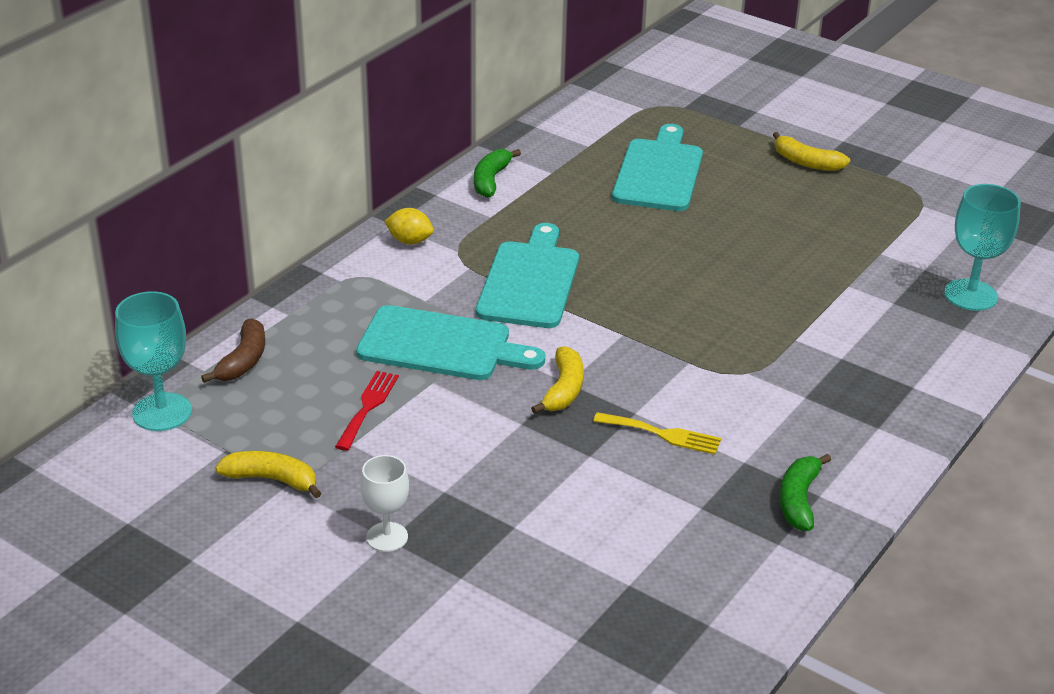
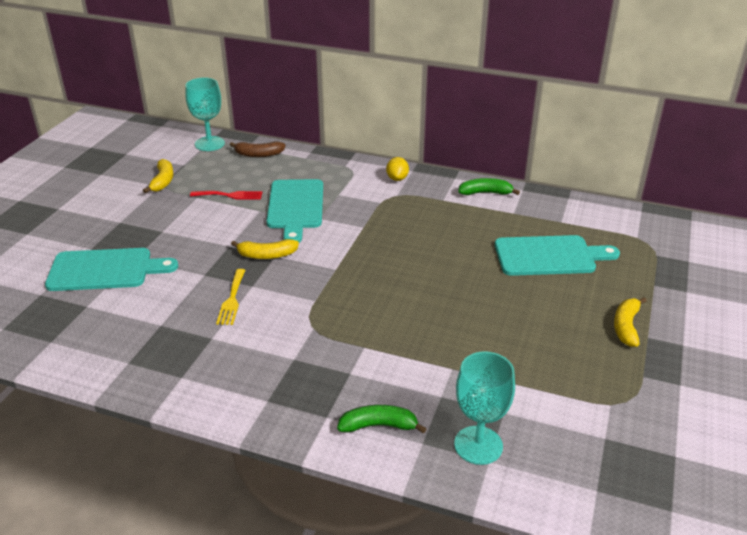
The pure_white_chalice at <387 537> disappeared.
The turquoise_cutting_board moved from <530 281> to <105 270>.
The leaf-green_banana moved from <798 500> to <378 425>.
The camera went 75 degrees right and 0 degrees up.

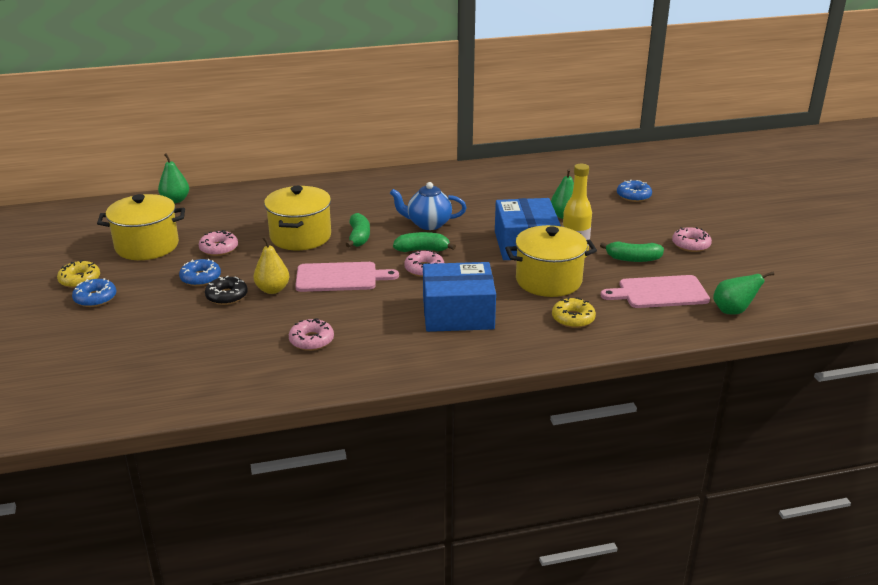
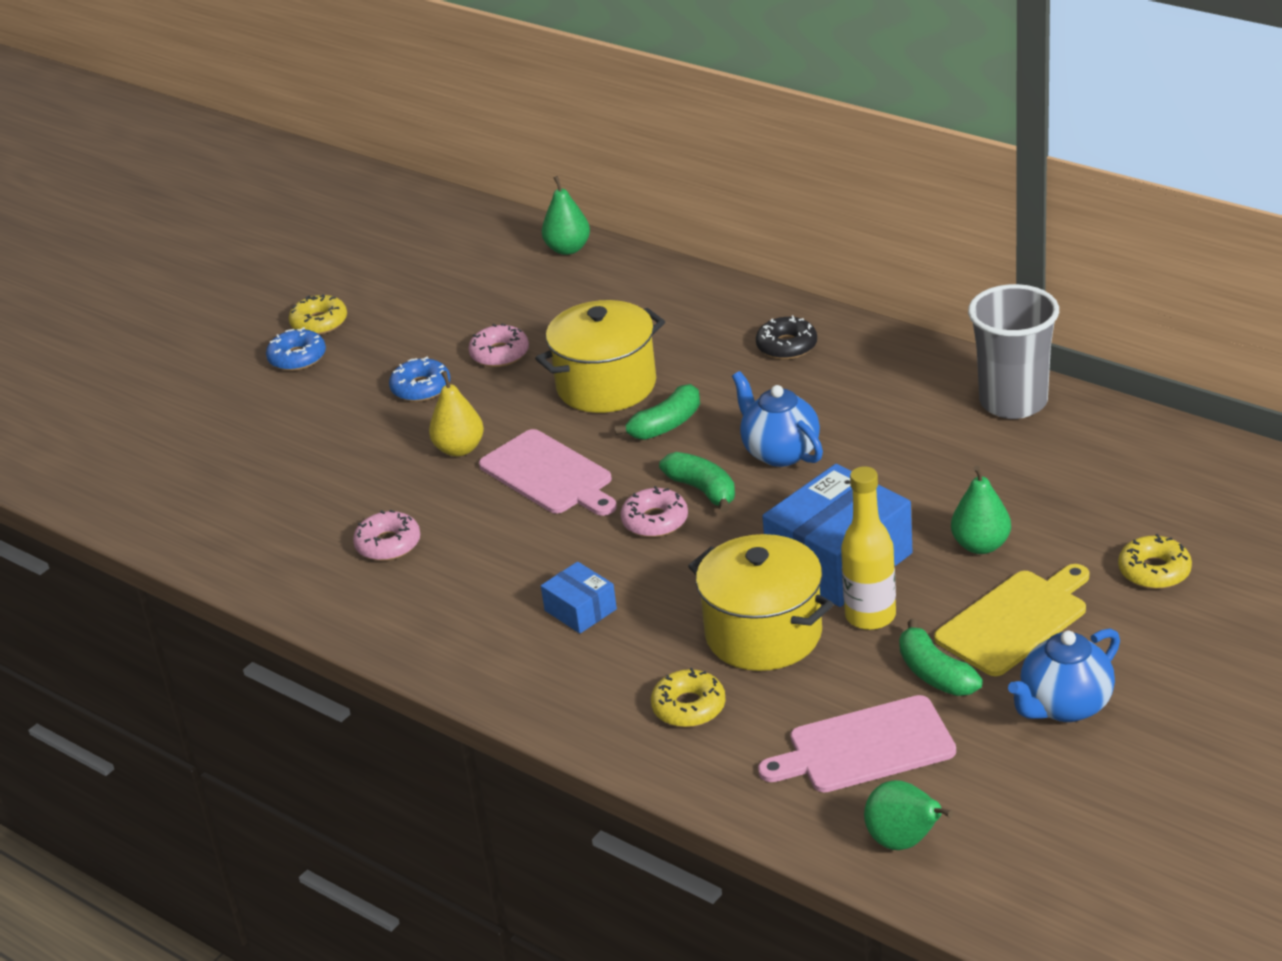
The yellow_pot at <147 246> disappeared.
The jet-black_glazed_donut moved from <227 296> to <787 346>.
The blue_parcel at <458 313> changed to 0.49 times the size.
The rose-pink_cutting_board at <659 292> turned 60 degrees counterclockwise.
The blue_glazed_donut at <633 196> became the yellow_glazed_donut at <1154 571>.
The rose-pink_glazed_donut at <691 245> was replaced by the blue_tea_pot at <1065 706>.
The yellow_cutting_board at <1015 620> appeared.
The grey_tumbler at <1013 402> appeared.
The camera went 55 degrees right and 5 degrees up.

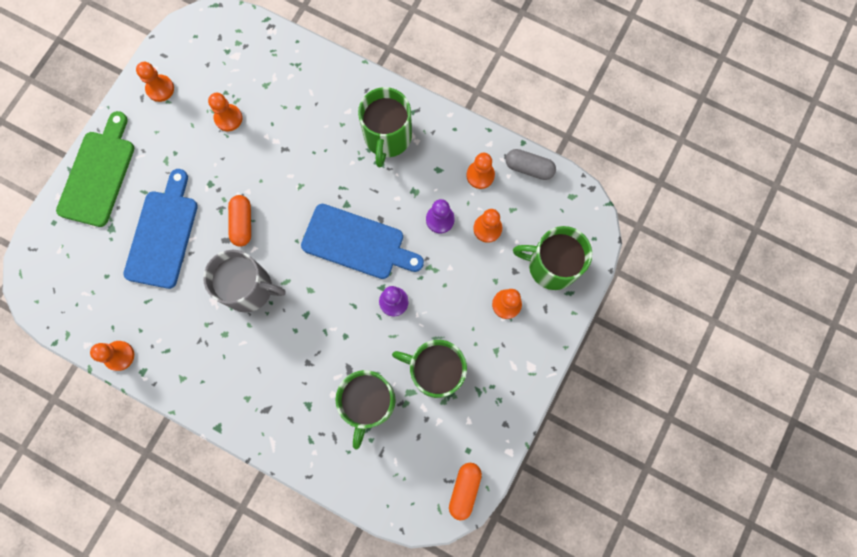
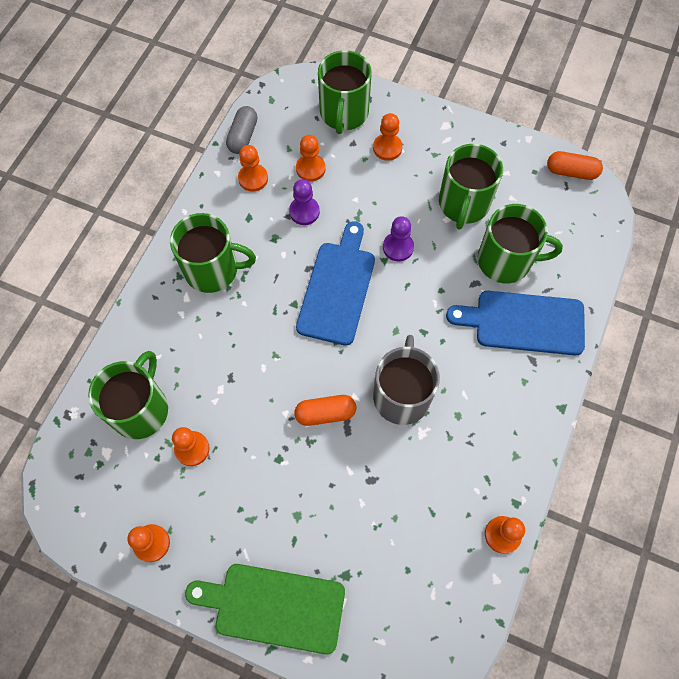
The blue_cutting_board moved from <163 234> to <524 322>.
The leaf-green_mug at <140 409> appeared.
The camera went 95 degrees left and 10 degrees down.

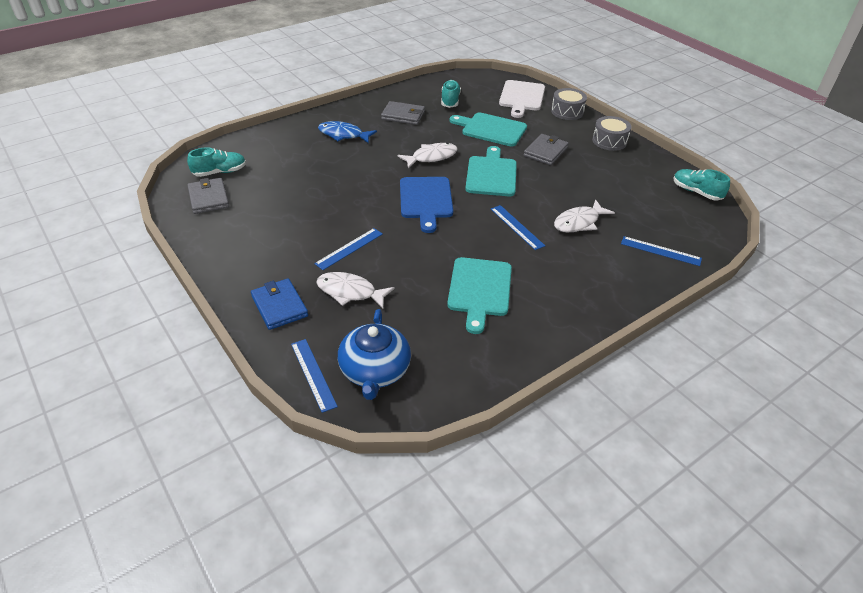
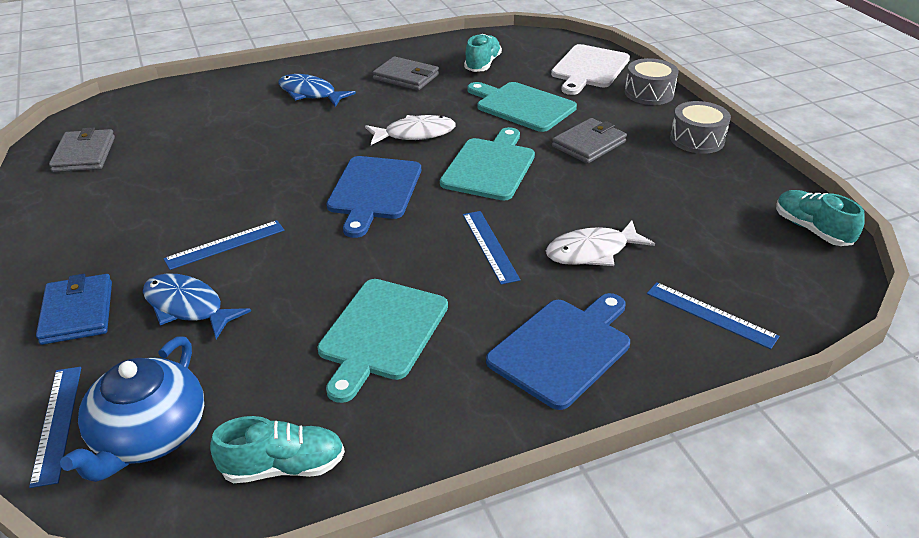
The turquoise_sneaker moved from <220 172> to <283 467>.
The pure_white_fish_figure at <350 292> became the blue_fish_figure at <187 307>.
The blue_cutting_board at <563 349> appeared.
The camera went 15 degrees right and 5 degrees down.

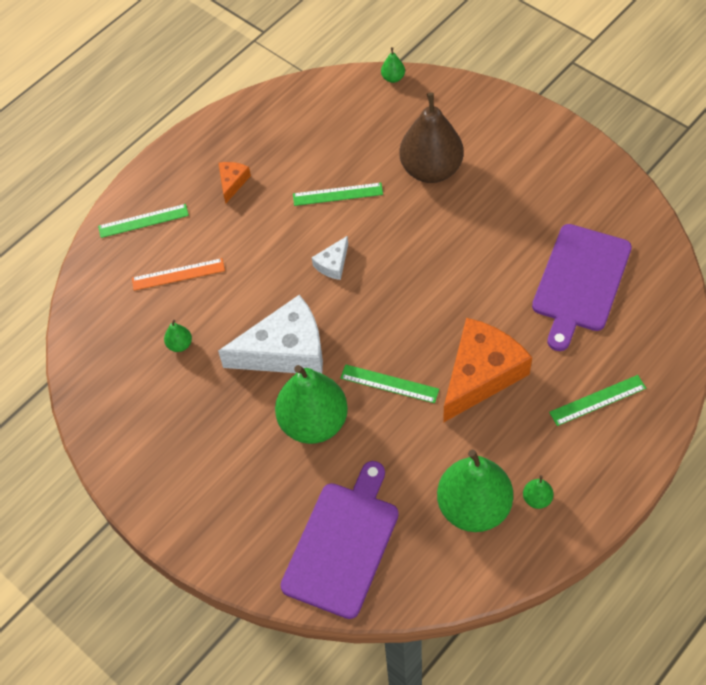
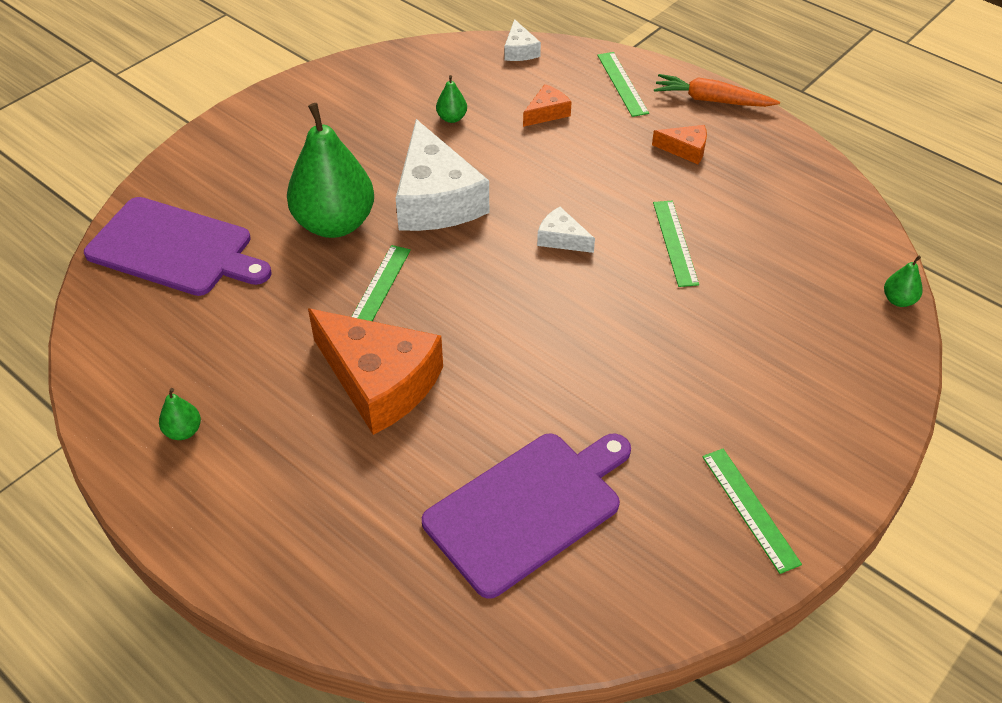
The bright_orange_measuring_stick at <178 274> was replaced by the bright_orange_piece_of_cheese at <547 113>.
The brown_pear at <431 170> disappeared.
The leaf-green_pear at <473 507> disappeared.
The violet_cutting_board at <580 282> turned 120 degrees clockwise.
The leaf-green_measuring_stick moved from <597 400> to <750 509>.
The pure_white_piece_of_cheese at <519 50> appeared.
The bright_orange_root_vegetable at <712 100> appeared.
The camera went 85 degrees right and 10 degrees down.

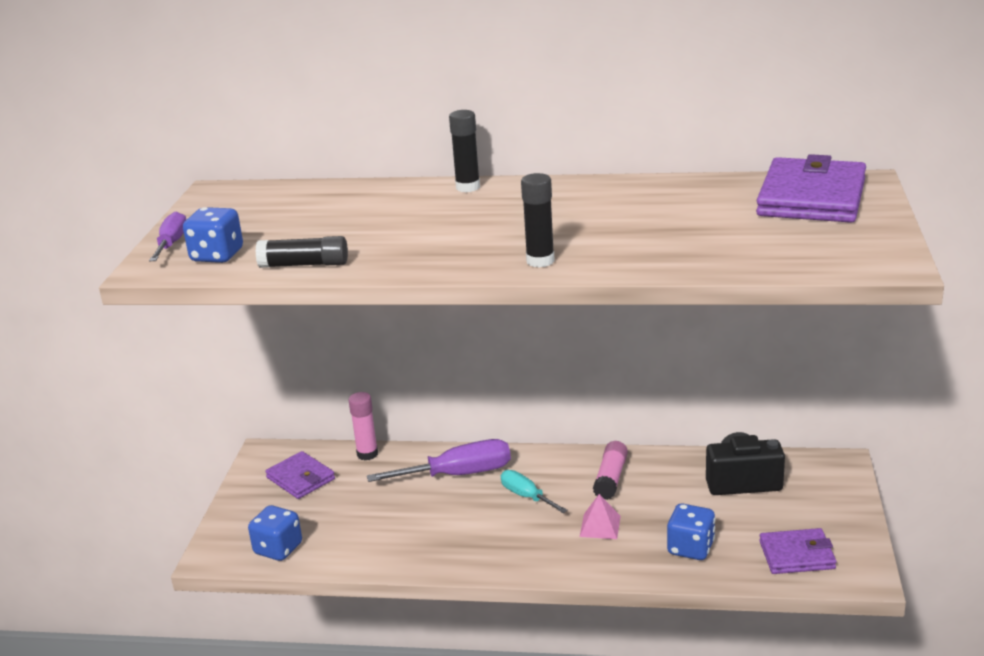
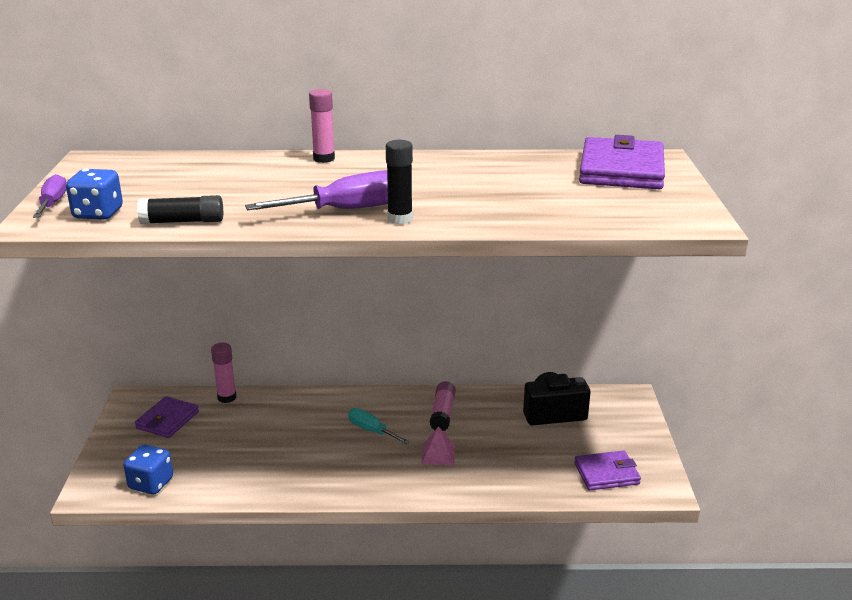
The violet_wallet at <301 478> turned 75 degrees clockwise.
The violet_flat_screwdriver moved from <459 474> to <348 210>.
The jet-black_glue at <468 187> became the rose-pink_glue at <324 159>.
The blue_die at <690 548> disappeared.
The camera went 10 degrees left and 0 degrees up.

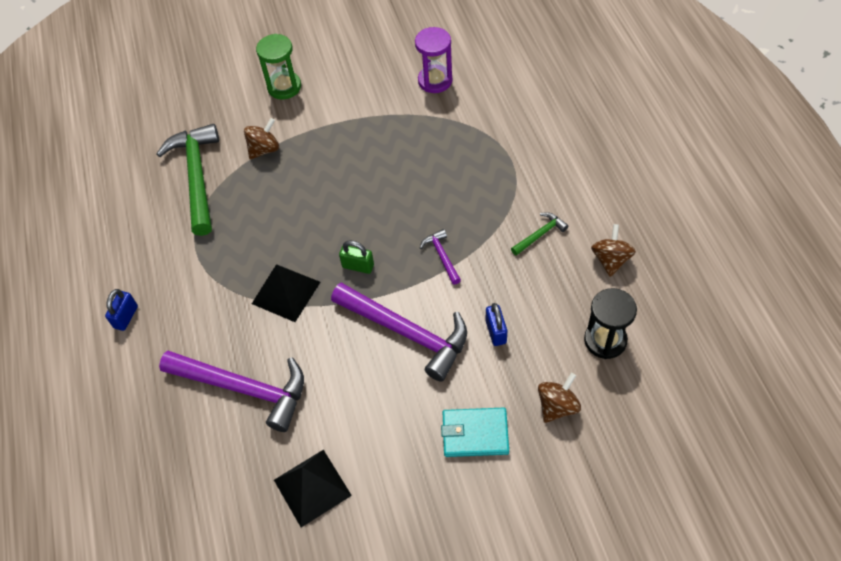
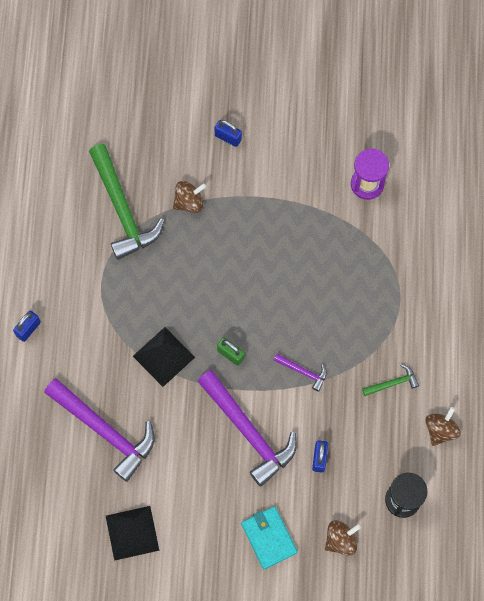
The leaf-green_carpenter's_hammer at <197 177> turned 150 degrees clockwise.
The leaf-green_sand_timer at <284 87> was replaced by the blue_lock at <228 137>.
The violet_carpenter's_hammer at <442 256> turned 120 degrees clockwise.
The turquoise_wallet at <475 434> turned 45 degrees clockwise.
The camera went 15 degrees right and 15 degrees up.

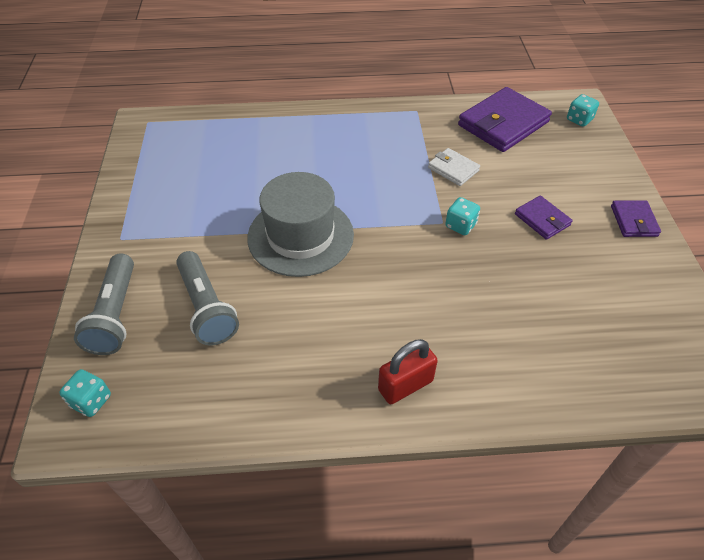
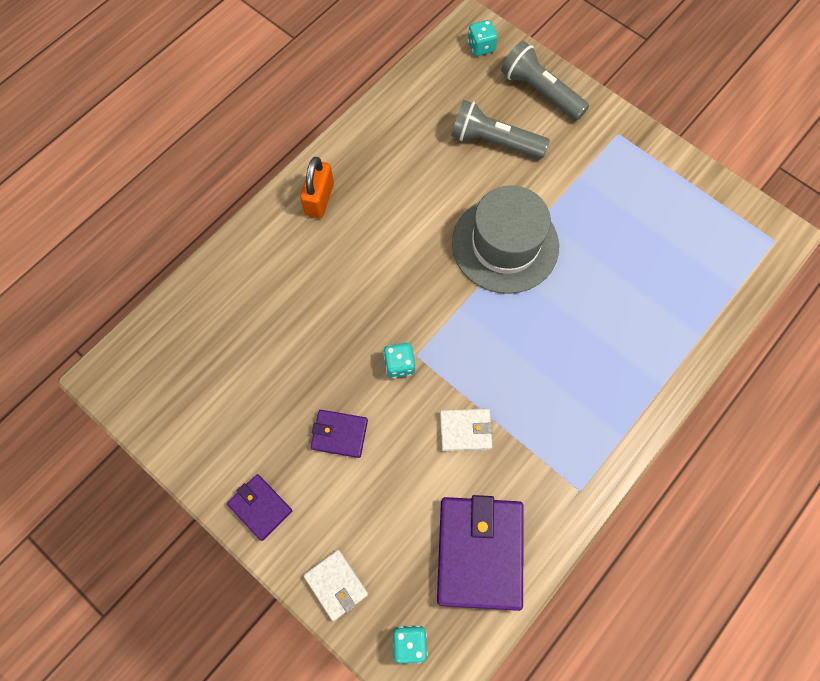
The red_lock at <405 385> became the bright_orange_lock at <319 199>.
The pure_white_wallet at <336 584> appeared.
The camera went 135 degrees right and 20 degrees up.

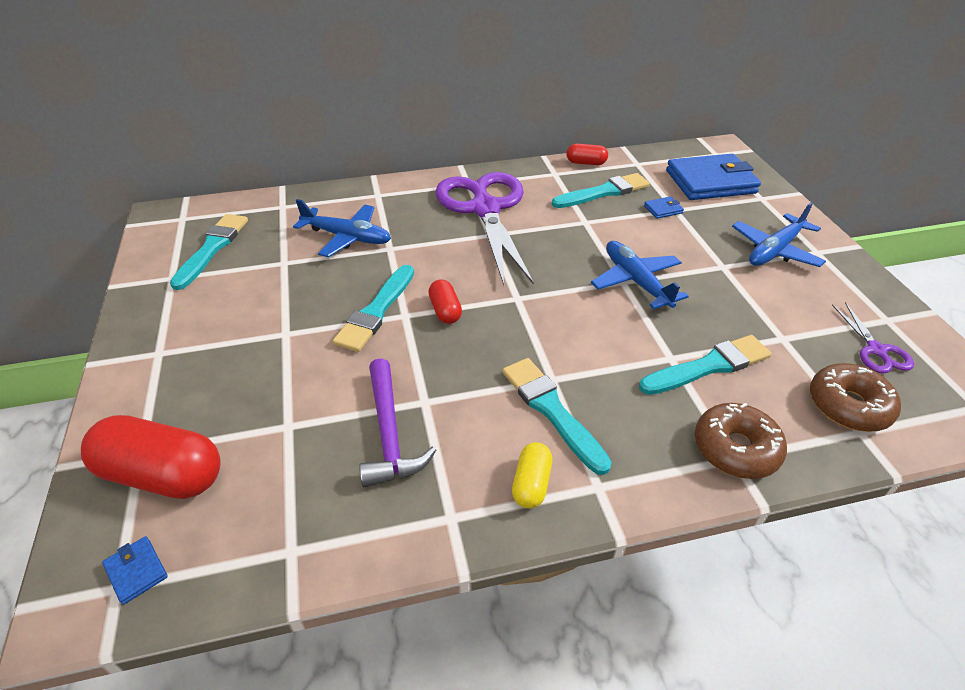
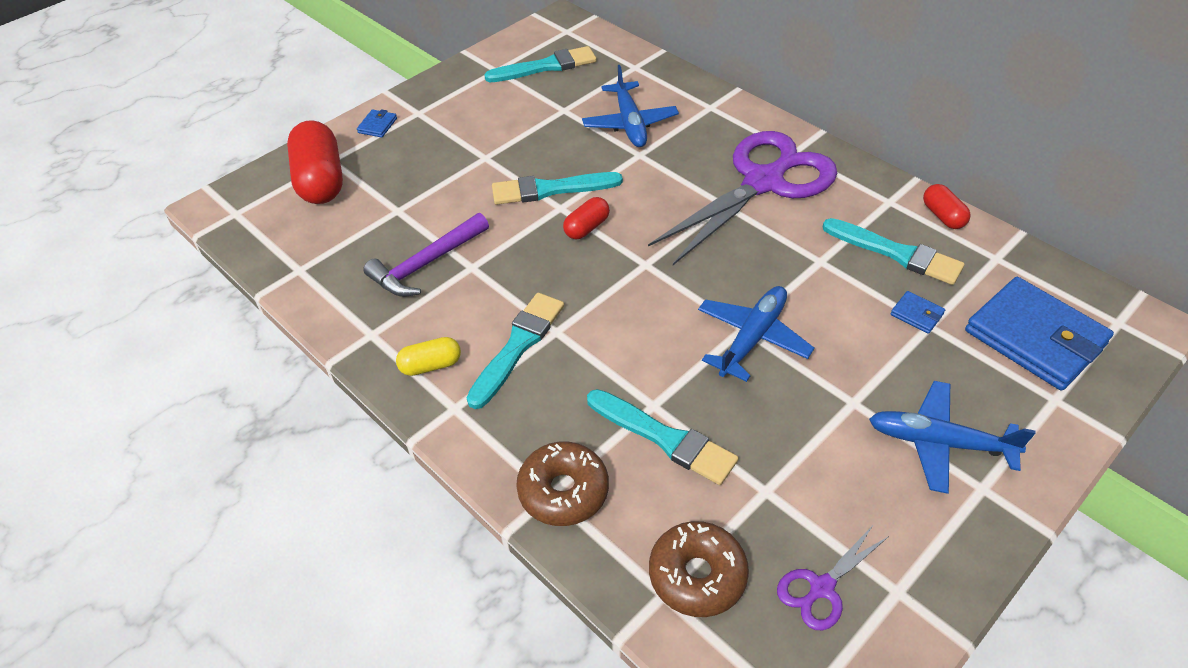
The blue_wallet moved from <136 571> to <377 125>.
The camera went 60 degrees right and 5 degrees up.

